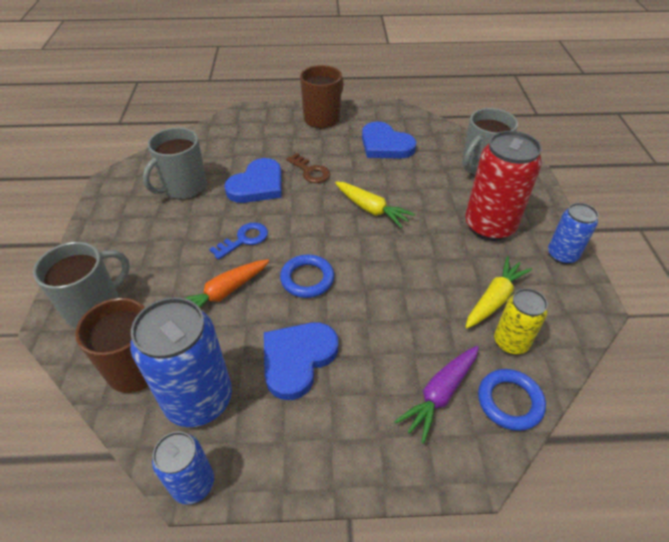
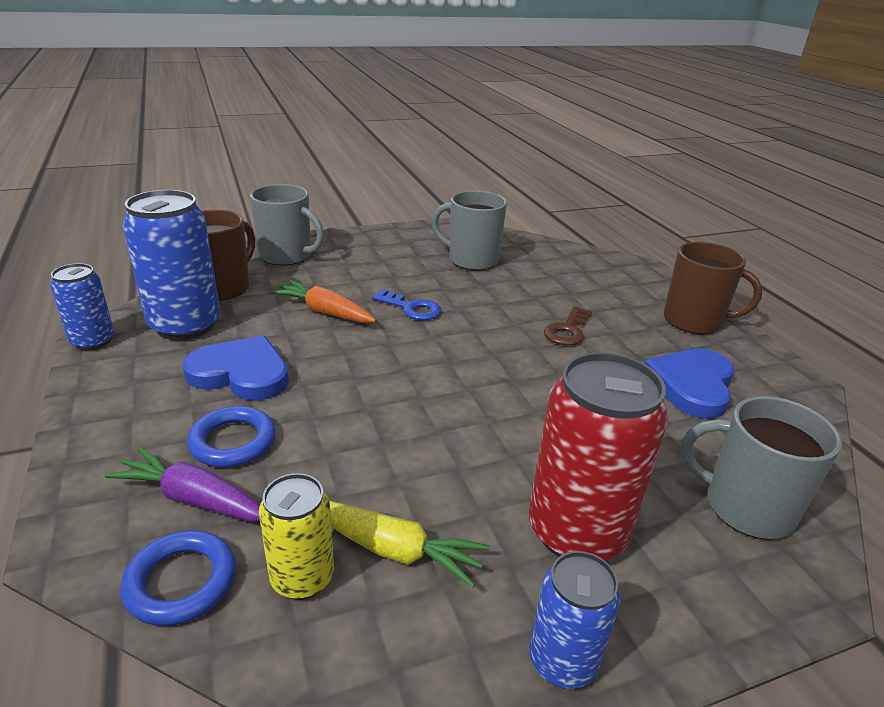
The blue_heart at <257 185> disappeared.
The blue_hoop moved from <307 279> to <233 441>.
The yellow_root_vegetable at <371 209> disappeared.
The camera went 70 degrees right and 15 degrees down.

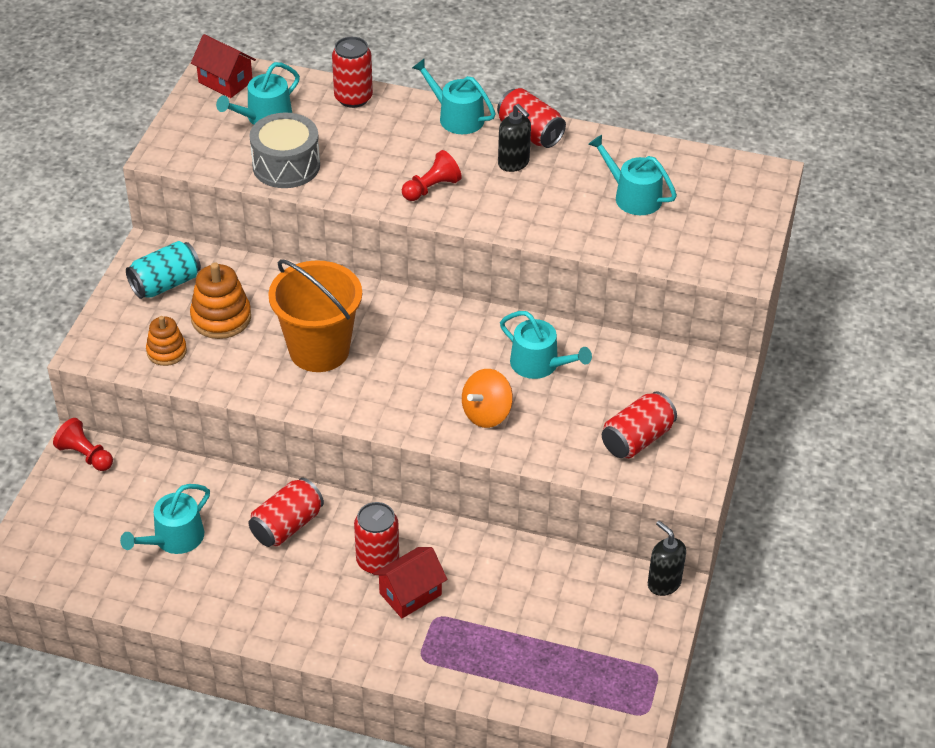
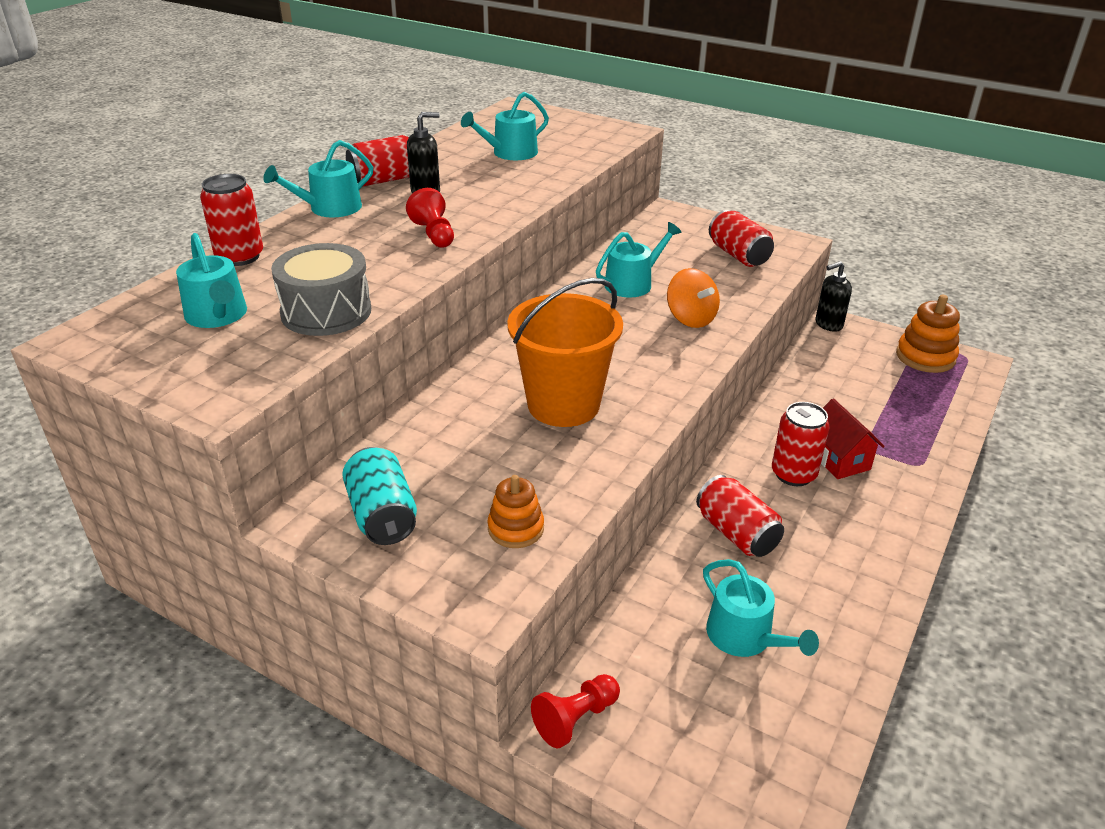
The bright_orange_ring_stacker moved from <221 318> to <925 357>.
The red_toy_house at <225 82> disappeared.
The camera went 75 degrees left and 10 degrees down.

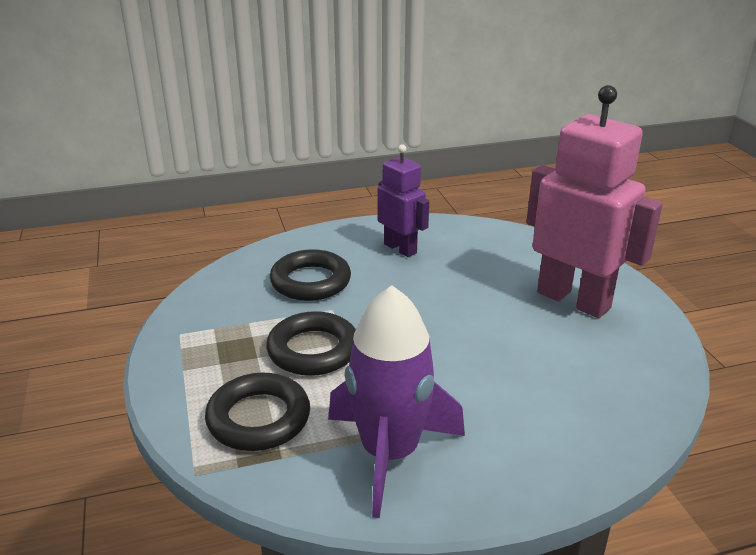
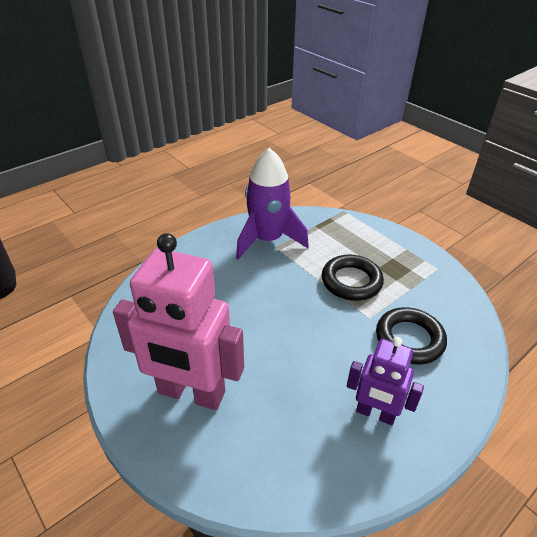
The jet-black_hoop at <258 418> disappeared.
The camera went 155 degrees right and 10 degrees up.

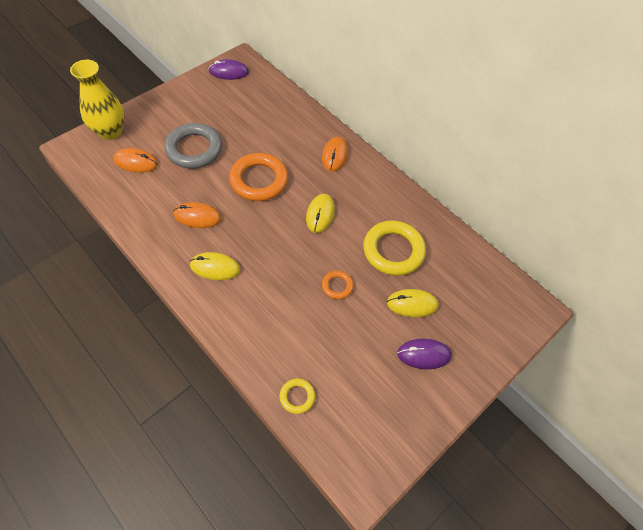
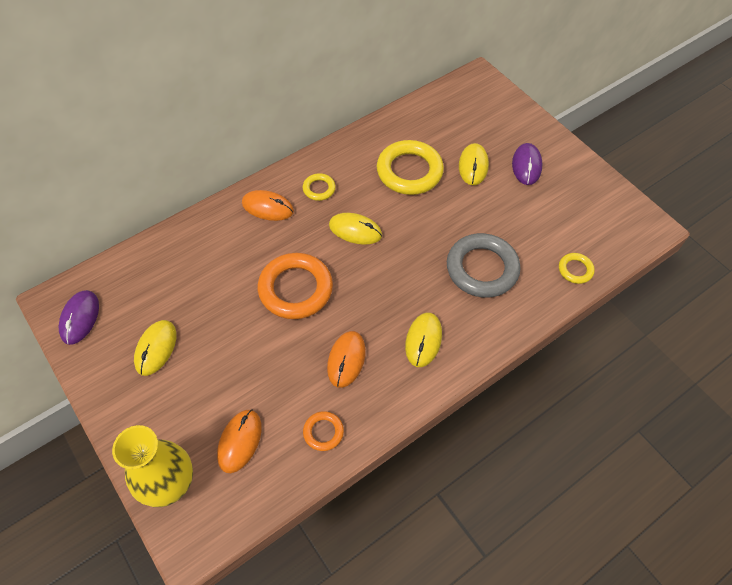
The grey_hoop moved from <194 149> to <482 268>.
The bright_orange_hoop moved from <337 286> to <323 432>.
The yellow_computer_mouse at <156 348> appeared.
The yellow_hoop at <319 189> appeared.
The camera went 80 degrees left and 0 degrees up.

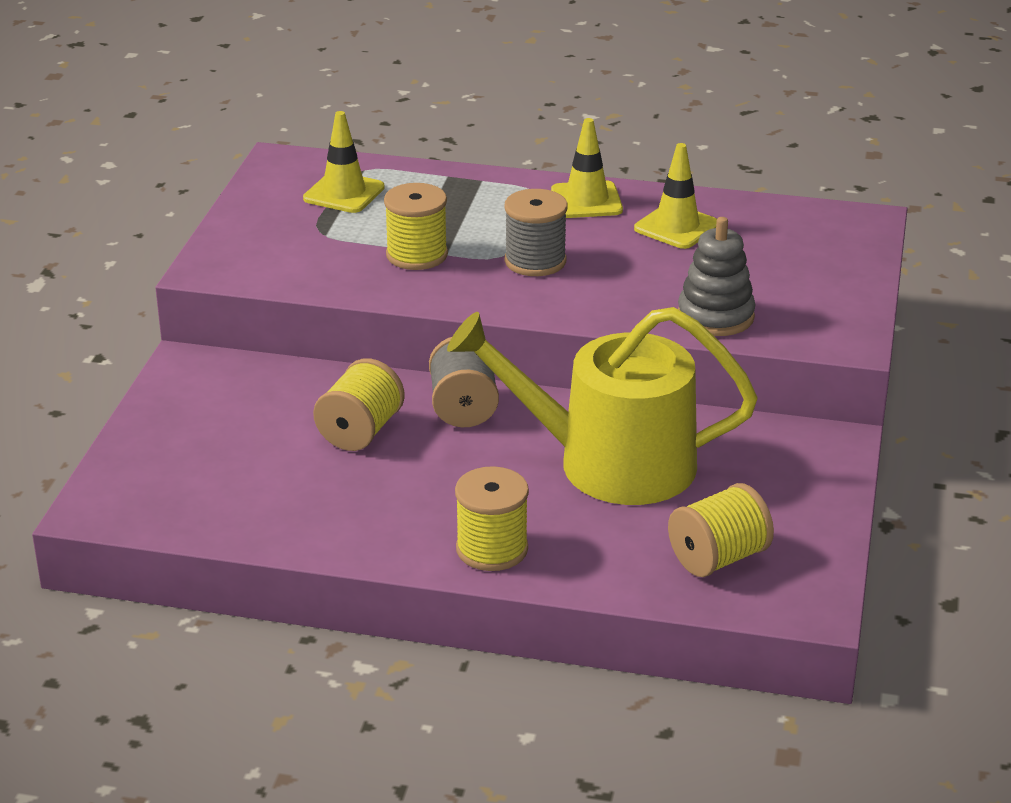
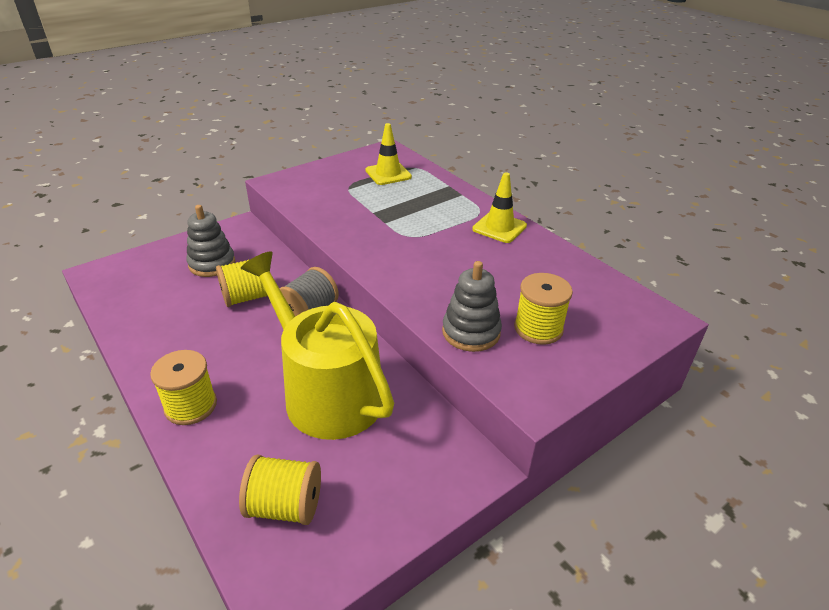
The yellow_bobbin moved from <417 255> to <538 328>.
The grey_bobbin at <535 261> disappeared.
The yellow_safety_cone at <676 227> disappeared.
The grey_ring_stacker at <212 264> appeared.
The camera went 40 degrees right and 5 degrees up.

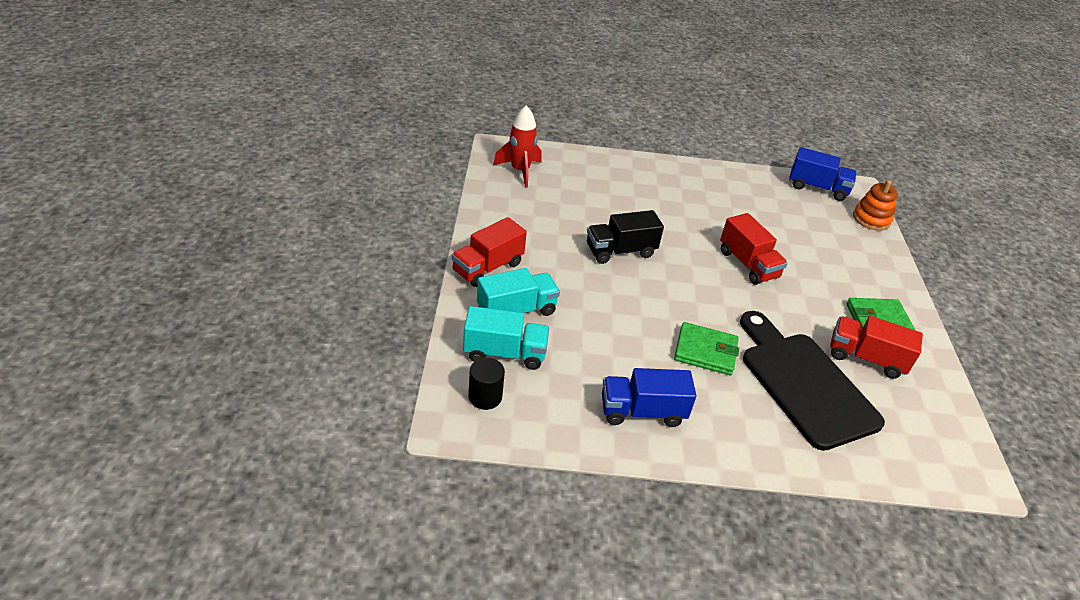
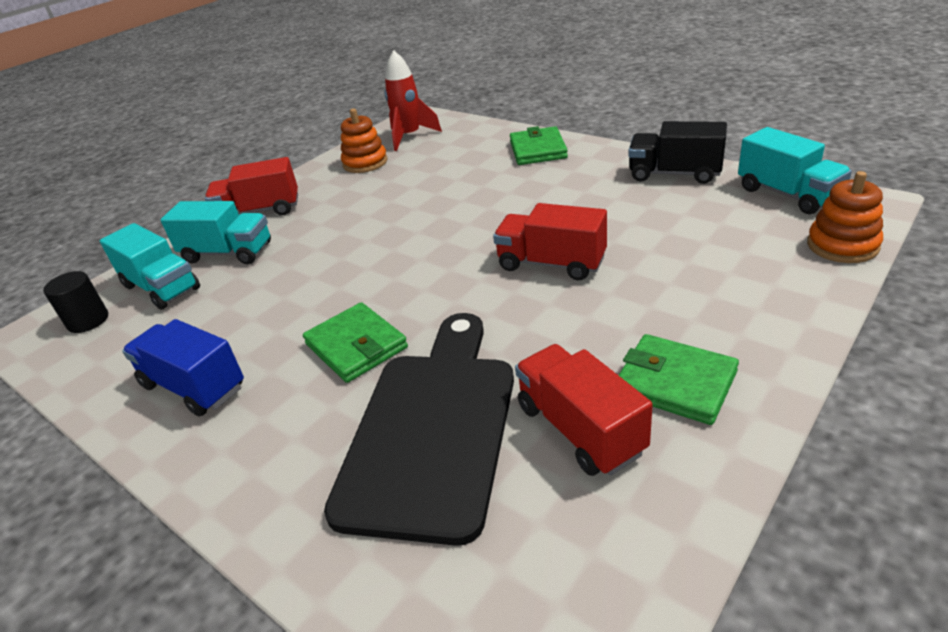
The jet-black_toy_truck moved from <620 251> to <674 174>.
The red_toy_truck at <748 264> turned 105 degrees clockwise.
The blue_toy_truck at <817 188> became the turquoise_toy_truck at <787 194>.
The bright_orange_ring_stacker at <365 163> appeared.
The leaf-green_wallet at <538 150> appeared.
The camera went 45 degrees right and 5 degrees down.

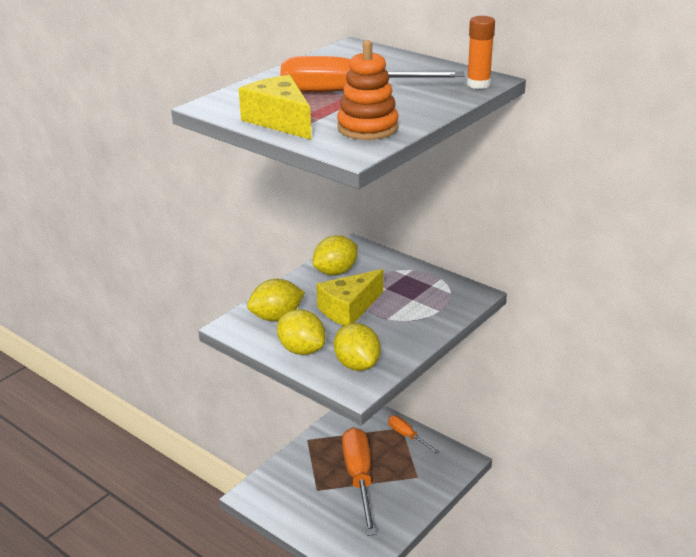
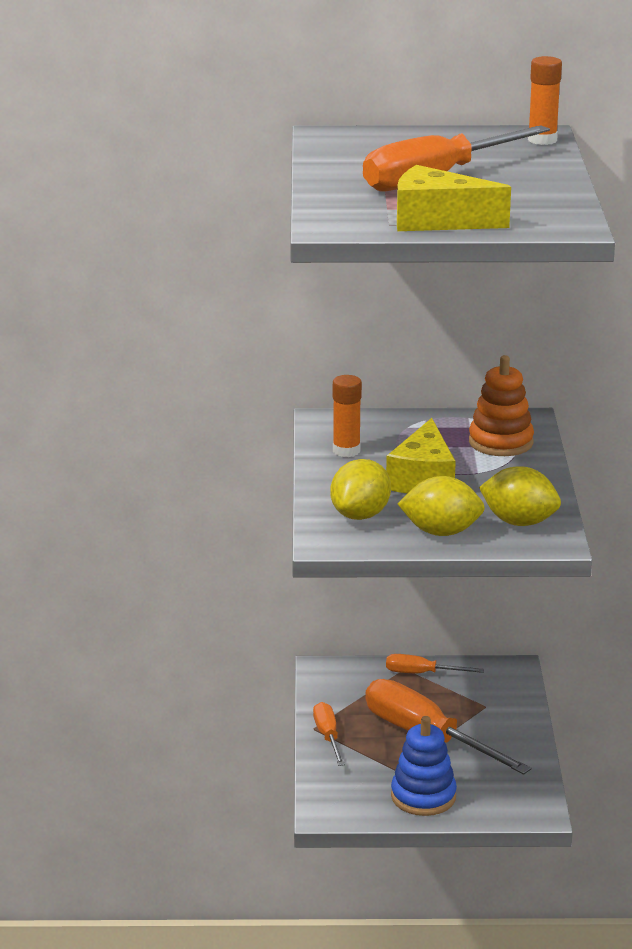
The yellow_toy_lemon at <335 272> was replaced by the bright_orange_glue at <346 450>.
The bright_orange_ring_stacker moved from <367 128> to <501 442>.
The bright_orange_flat_screwdriver at <328 736> appeared.
The blue_ring_stacker at <423 796> appeared.
The camera went 40 degrees left and 5 degrees down.

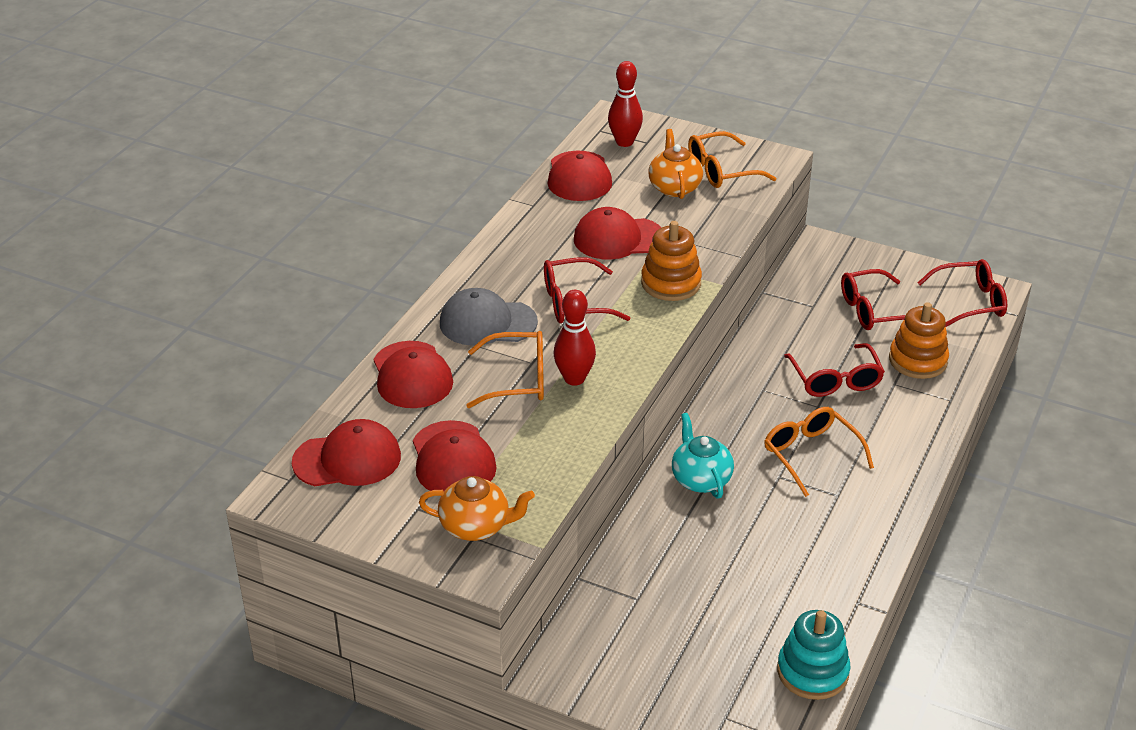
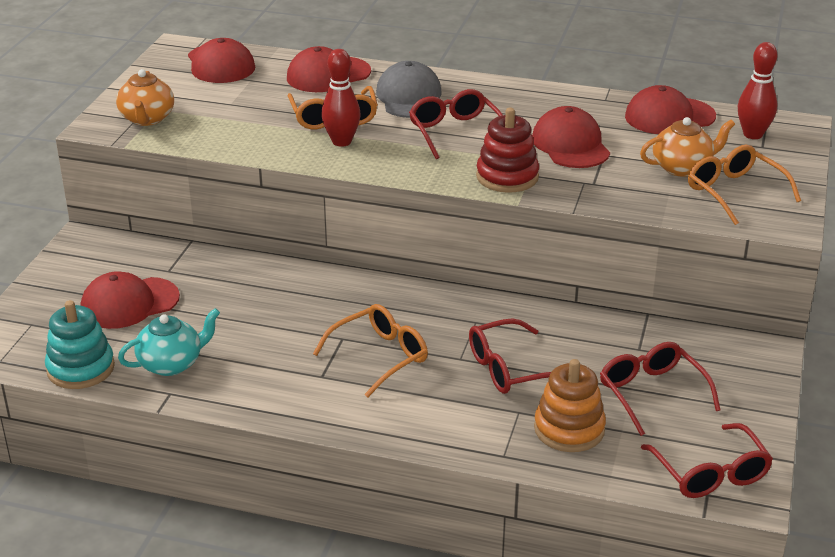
The red_cap moved from <453 459> to <129 303>.
The bright_orange_ring_stacker at <671 283> became the red_ring_stacker at <507 177>.
The turquoise_tea_pot moved from <700 479> to <171 364>.
The camera went 80 degrees right and 5 degrees down.

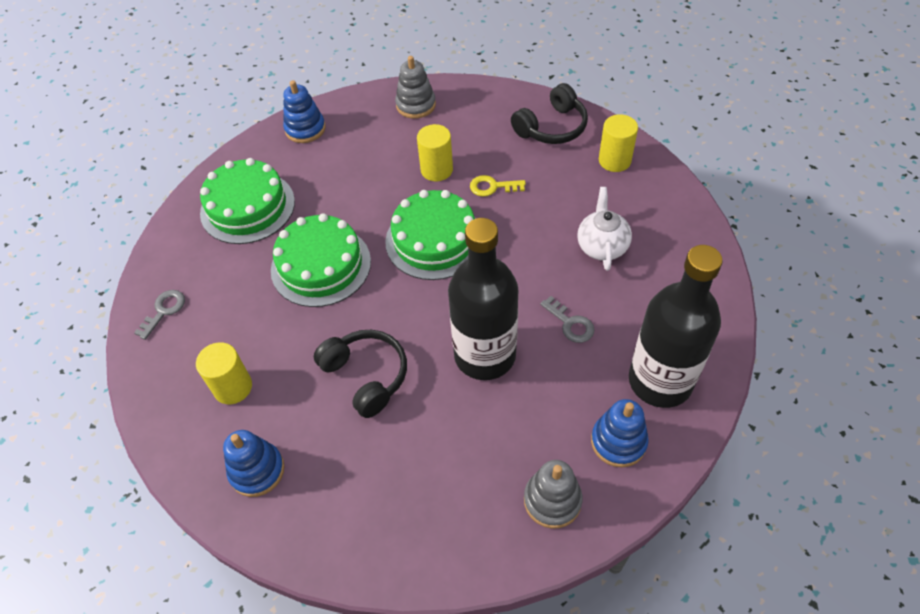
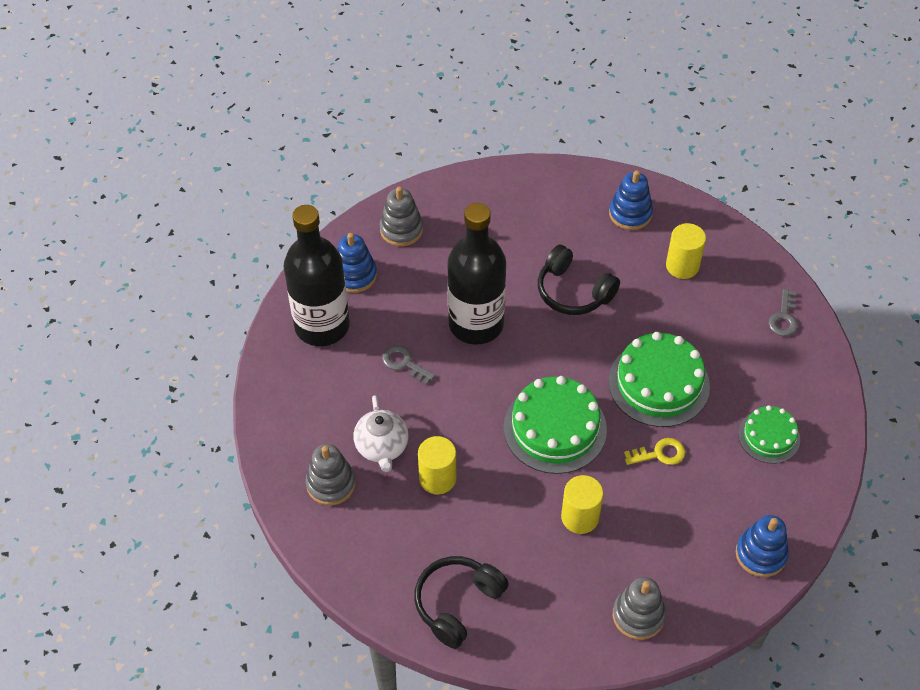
The leaf-green_layer_cake at <247 207> changed to 0.59 times the size.
The yellow_latchkey moved from <492 187> to <660 454>.
The yellow_cylinder moved from <614 160> to <437 478>.
The grey_ring_stacker at <331 484> appeared.
The camera went 165 degrees right and 0 degrees up.

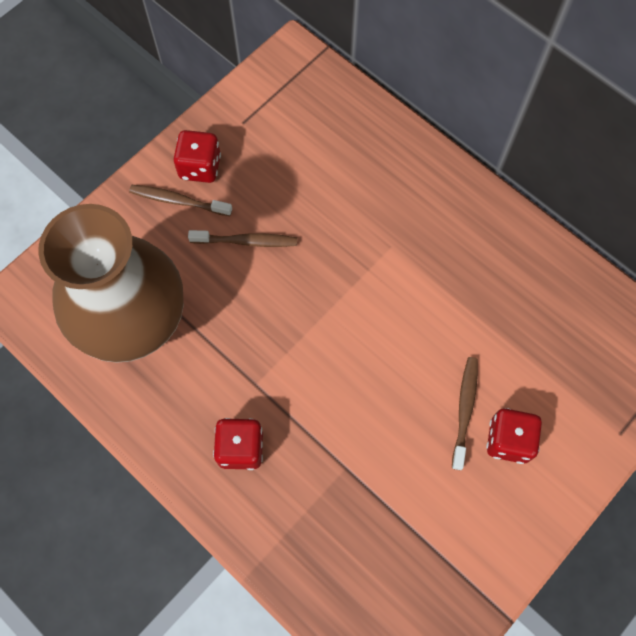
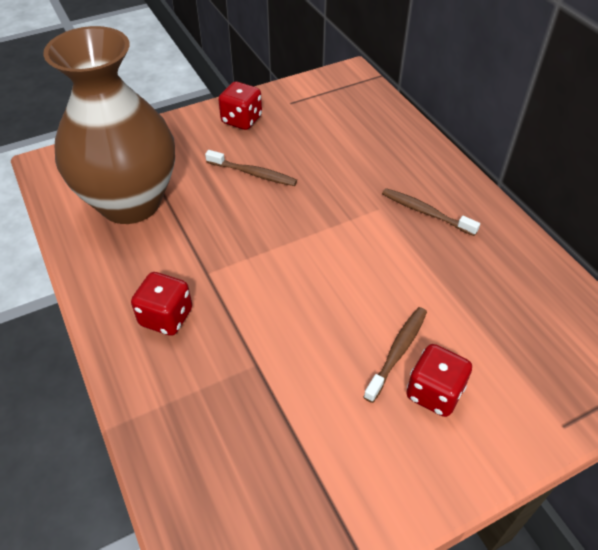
The brown_toothbrush moved from <179 201> to <426 212>.
The camera went 20 degrees right and 20 degrees down.

